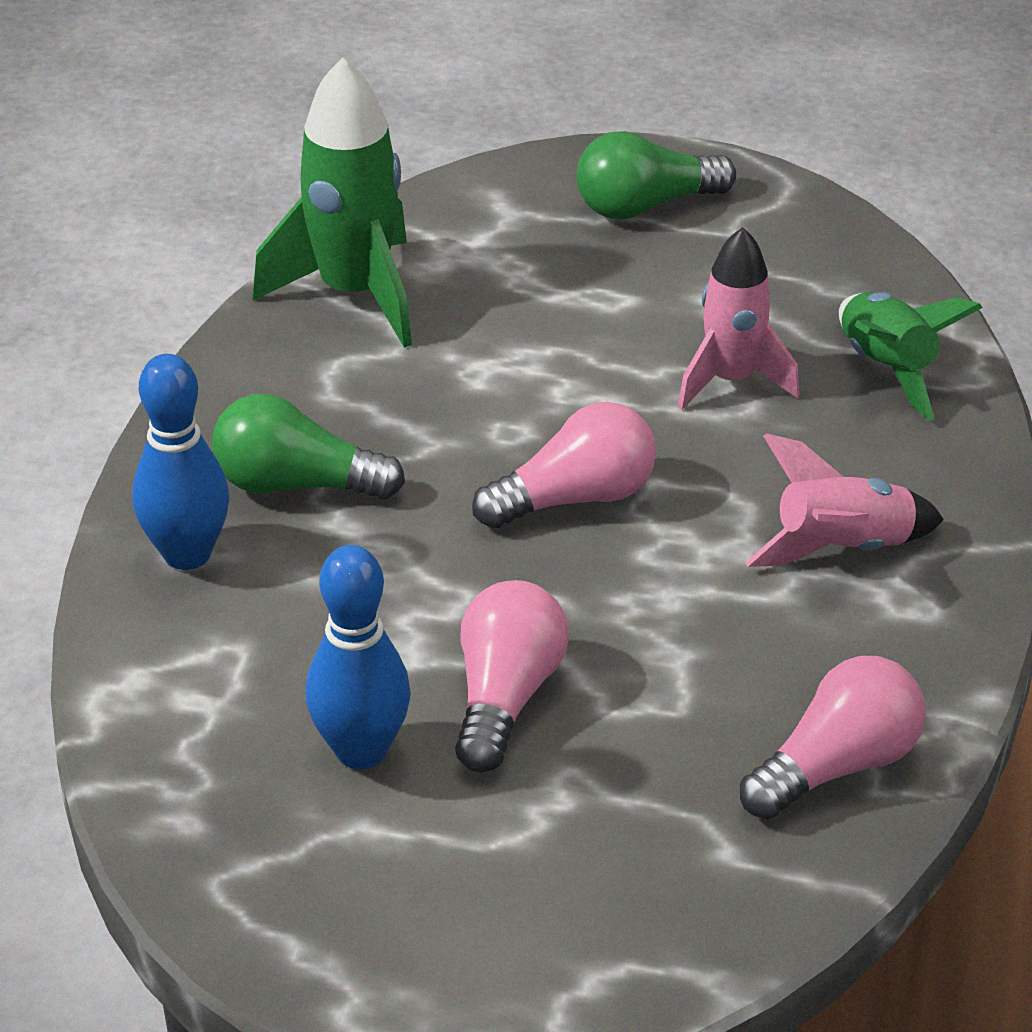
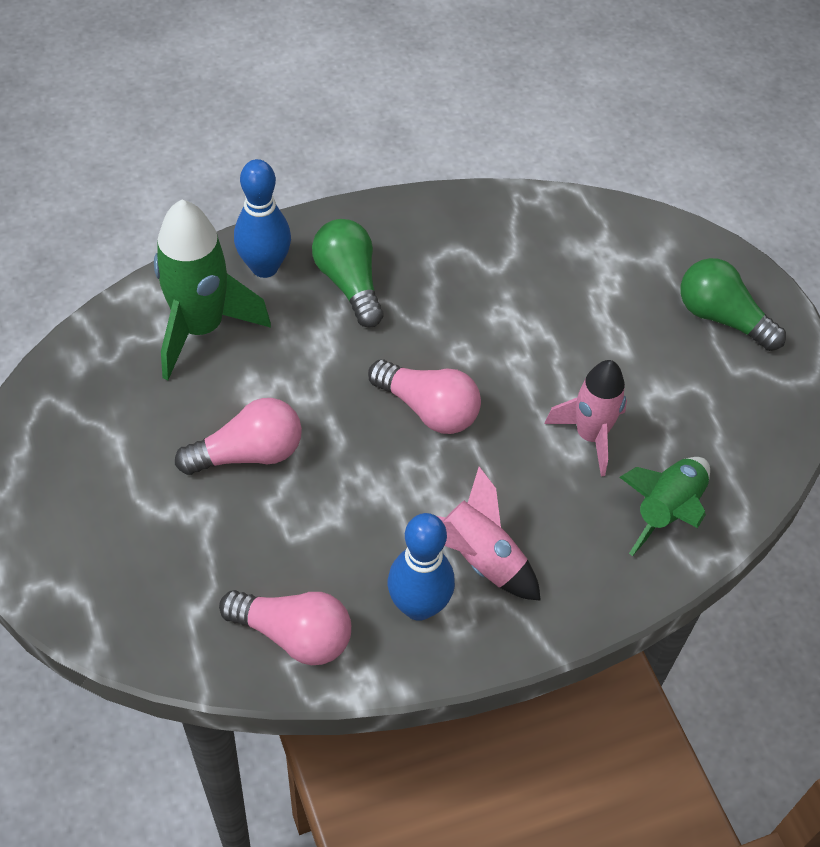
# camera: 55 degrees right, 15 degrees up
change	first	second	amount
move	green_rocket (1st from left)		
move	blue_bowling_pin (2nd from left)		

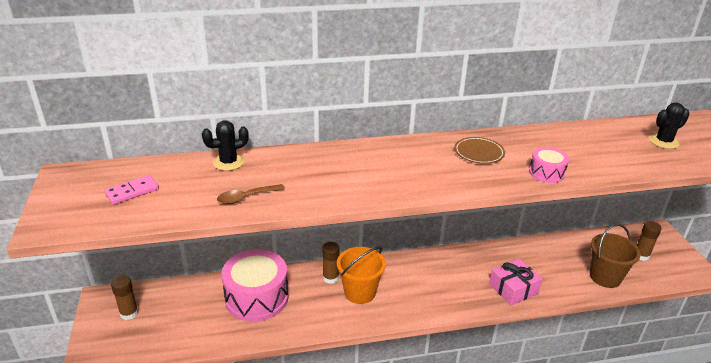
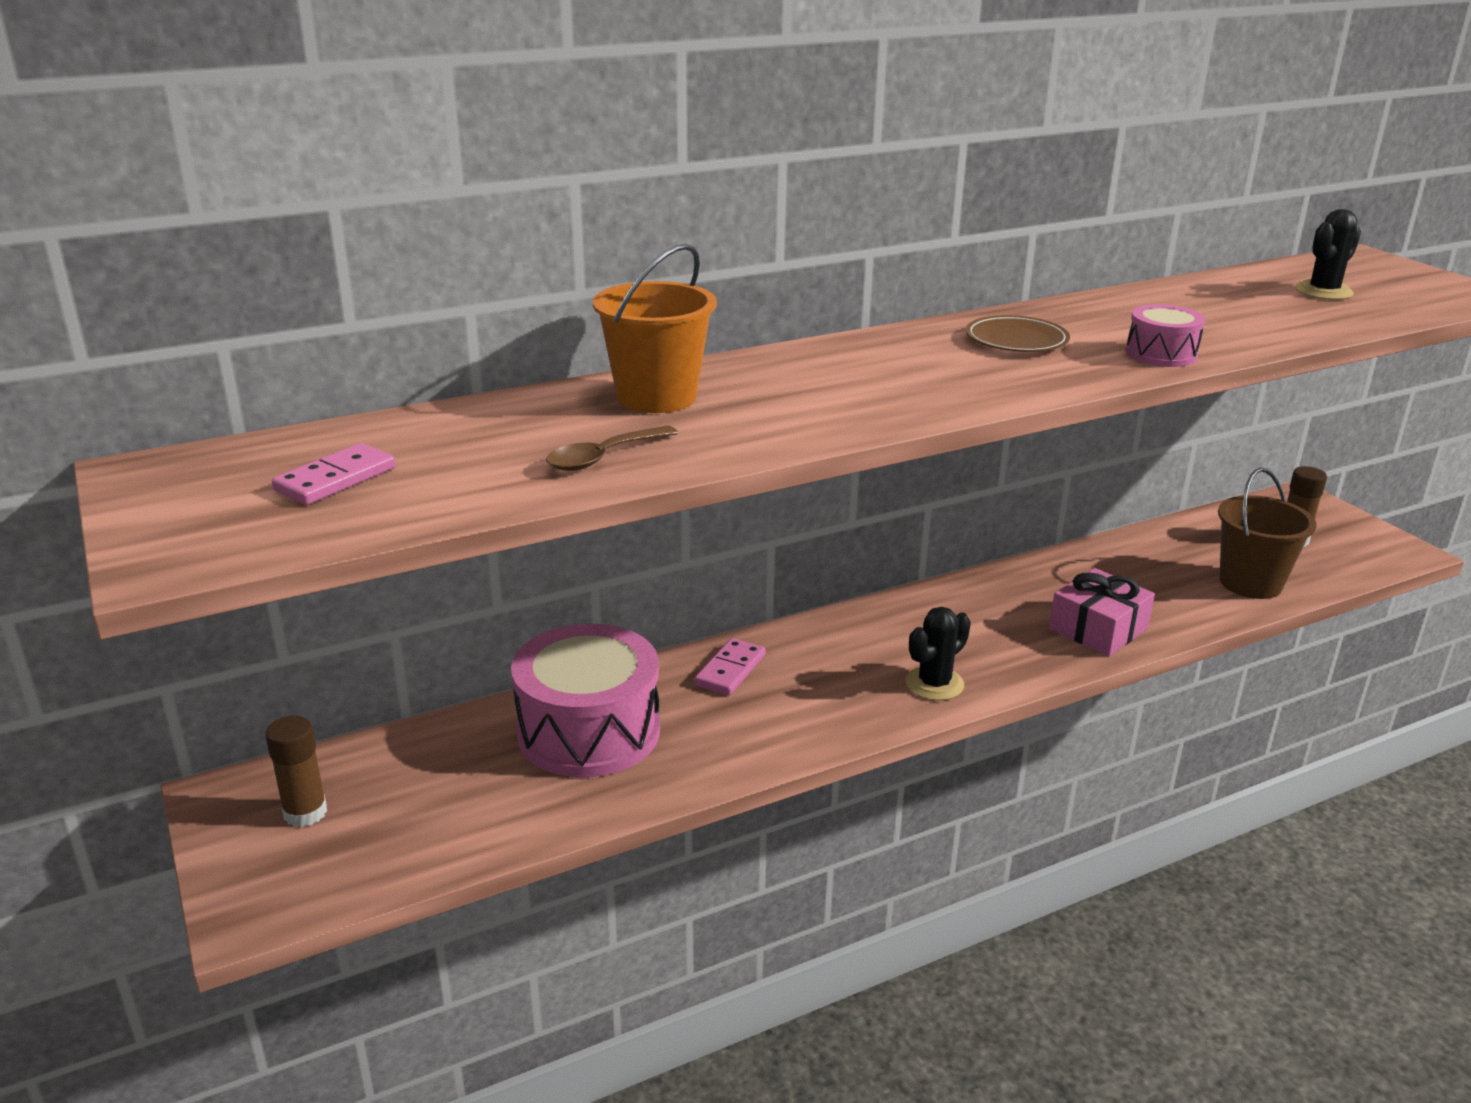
# camera: 15 degrees left, 5 degrees down
change	first	second	amount
move	orange_bucket		
replace	brown_glue_stick (2nd from left)	pink_domino (2nd from left)	
move	black_cactus (1st from left)		

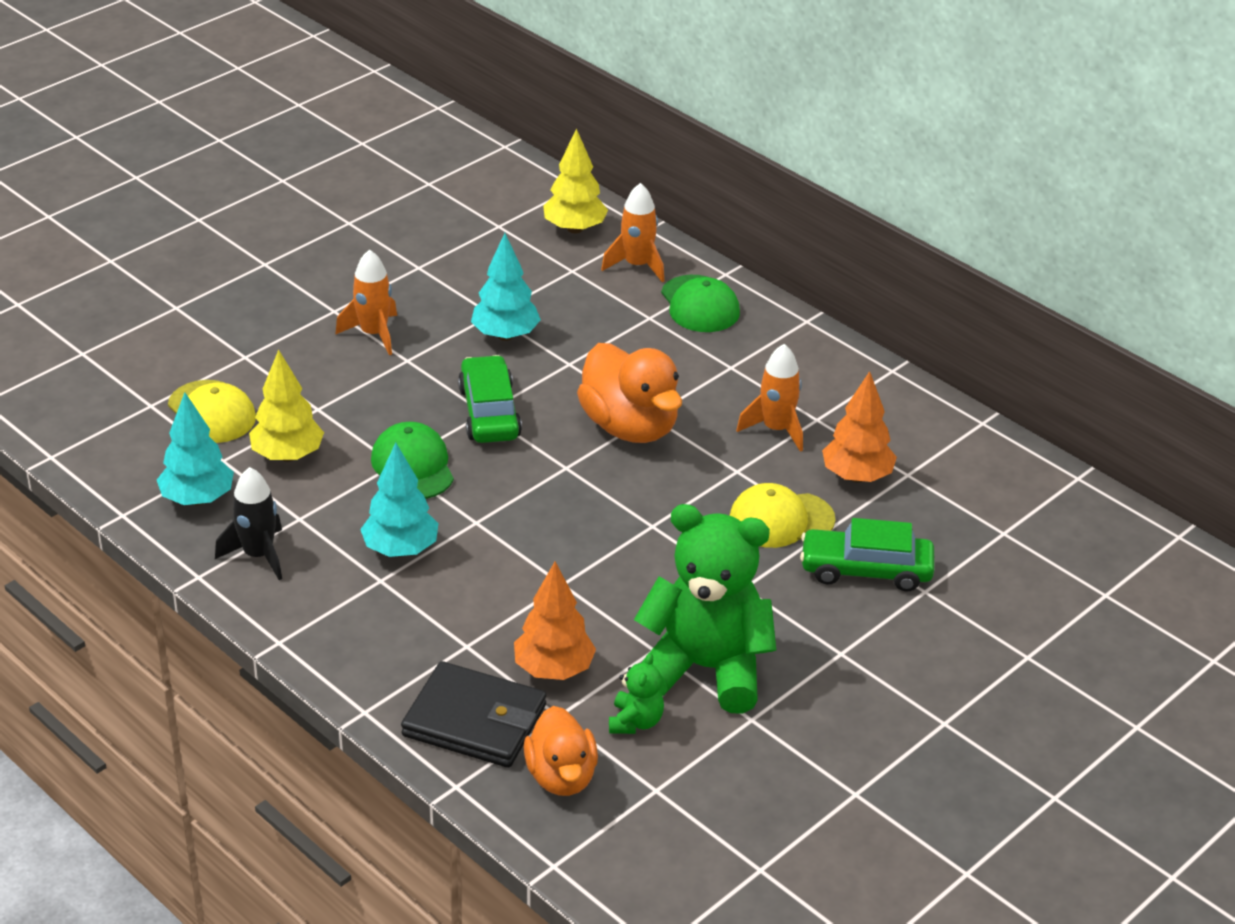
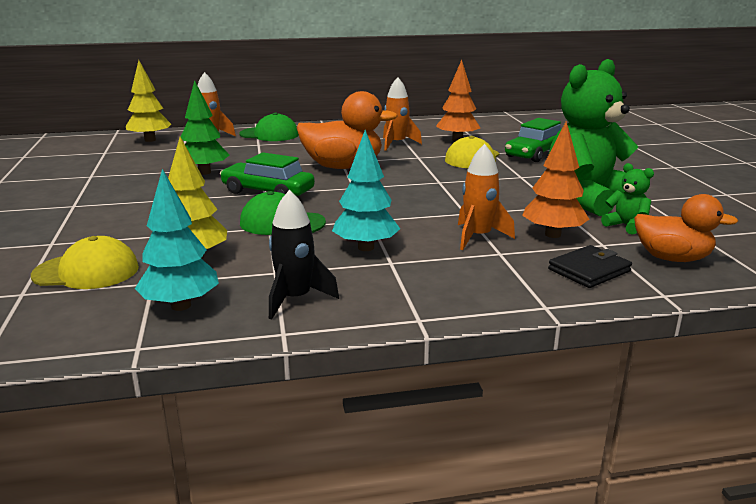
# camera: 55 degrees left, 15 degrees down
change	first	second	amount
recolor	turquoise_tree (3rd from left)	green_tree	
move	orange_rocket (1st from left in the first image)	orange_rocket (3rd from left)	
resize	black_wallet		x0.64

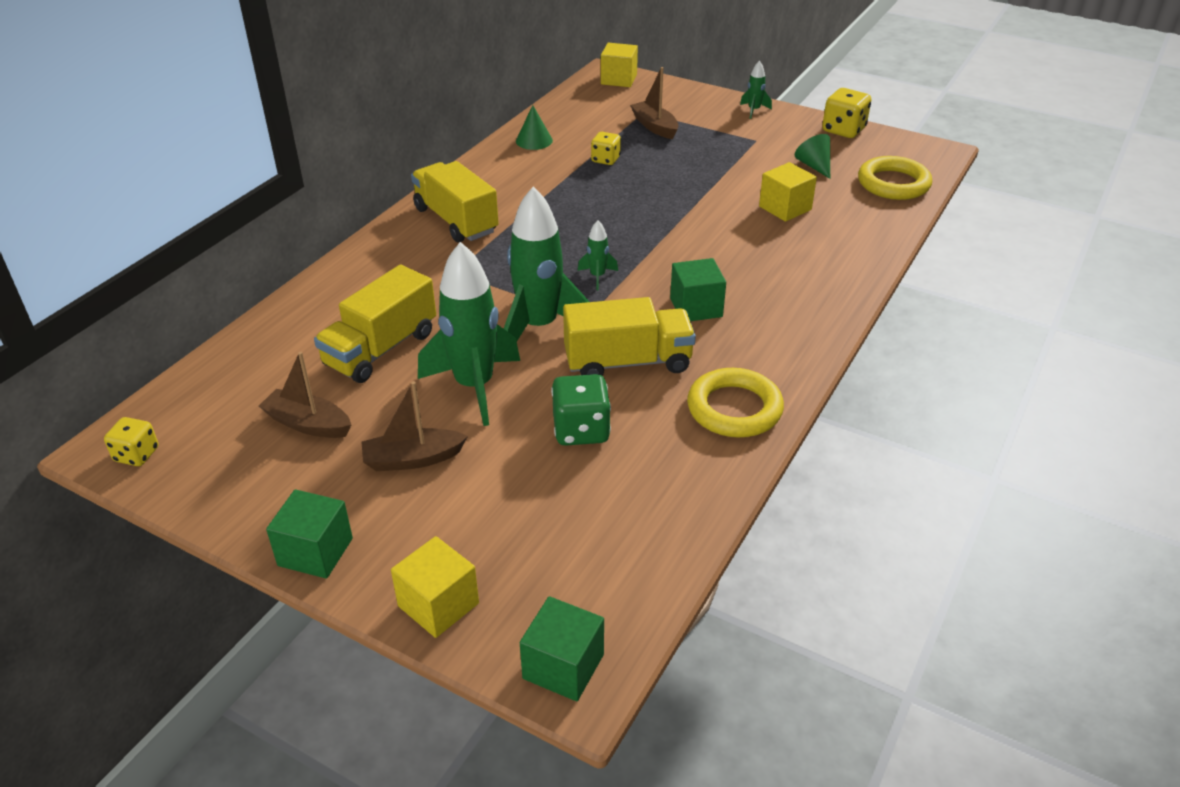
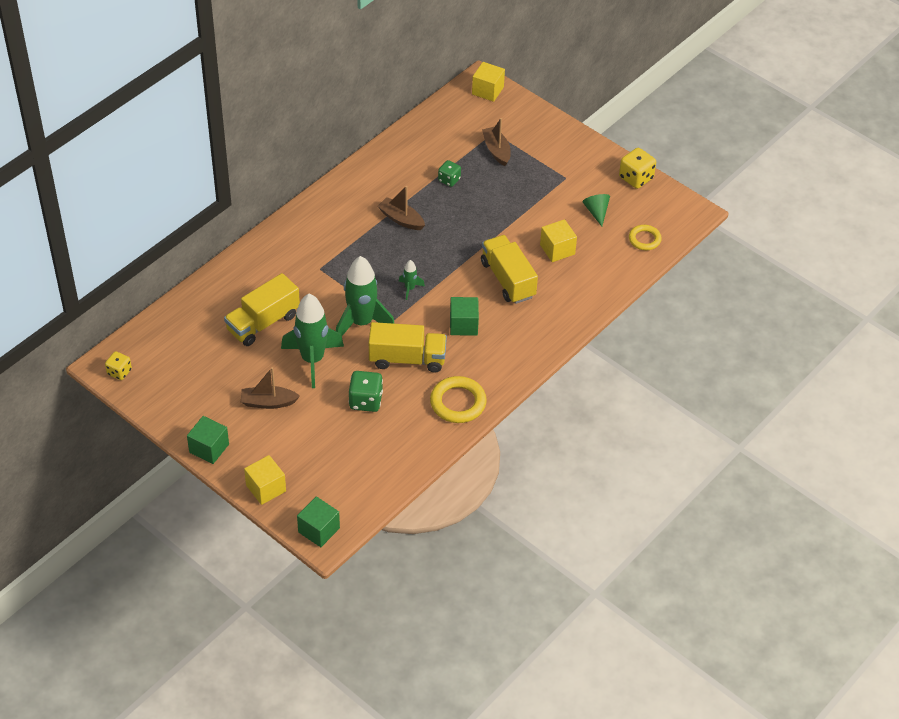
# camera: 10 degrees right, 10 degrees up
change	first	second	amount
move	brown_boat (1st from left in the first image)	brown_boat (2nd from left)	
recolor	yellow_dice (2nd from left)	green_dice (2nd from left)	
move	yellow_truck (2nd from left in the first image)	yellow_truck (3rd from left)	
resize	yellow_ring (2nd from left)		x0.63
delete	green_cone (1st from left)		
delete	green_rocket (4th from left)		

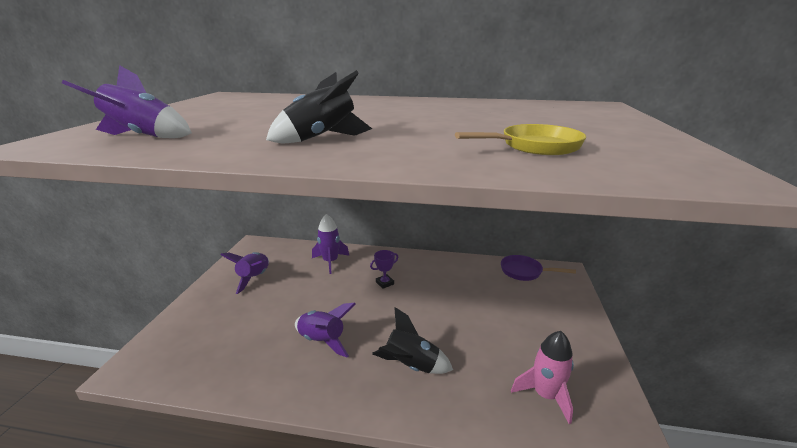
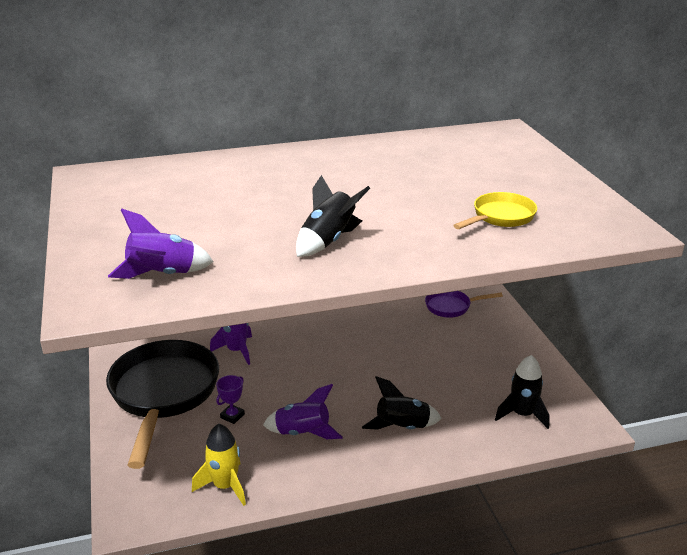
# camera: 25 degrees left, 5 degrees up
change	first	second	amount
replace	purple_rocket (2nd from left)	black_pan	
insert		yellow_rocket	
move	purple_trophy		
recolor	pink_rocket	black_rocket (3rd from left)	

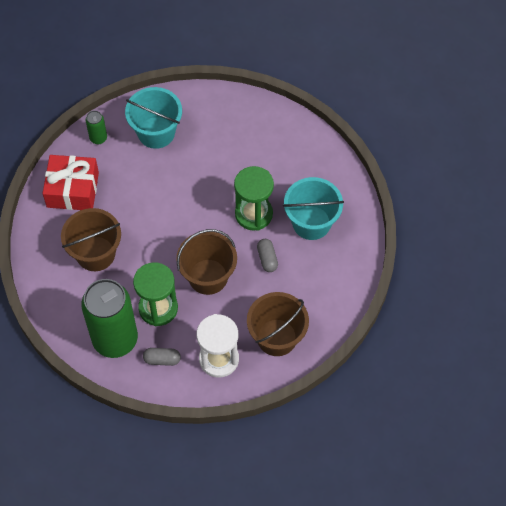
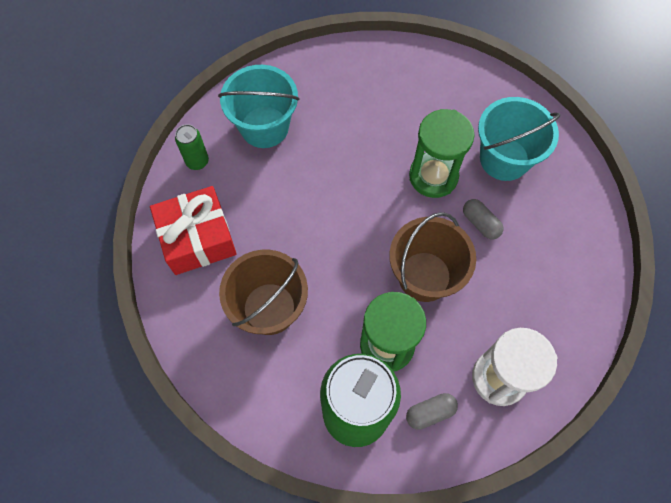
# camera: 25 degrees left, 5 degrees up
change	first	second	amount
delete	brown_bucket (3rd from left)		

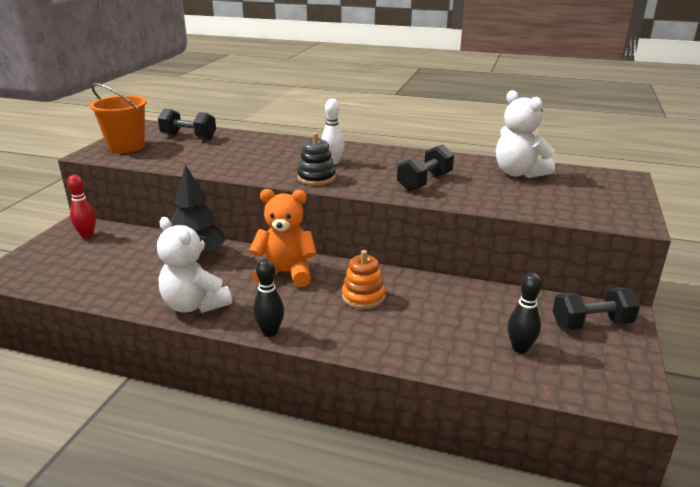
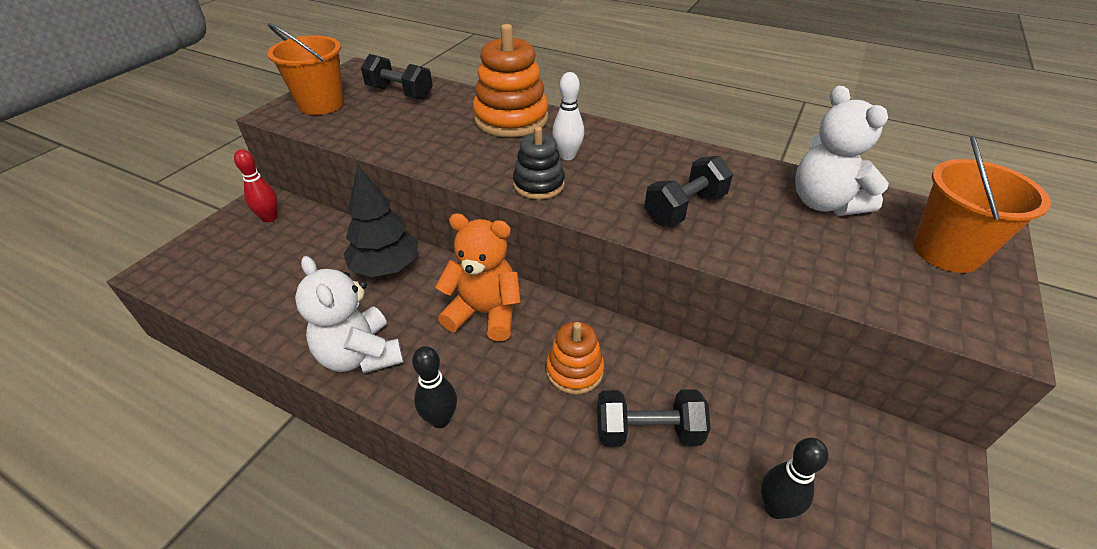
# camera: 10 degrees right, 15 degrees up
change	first	second	amount
insert		orange_stacking_toy (1st from left)	
move	black_dumbbell (3rd from left in the first image)	black_dumbbell (2nd from left)	
insert		orange_bucket (2nd from left)	

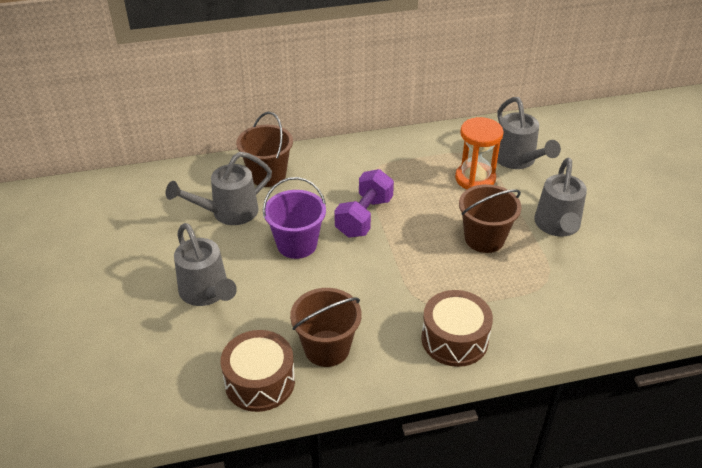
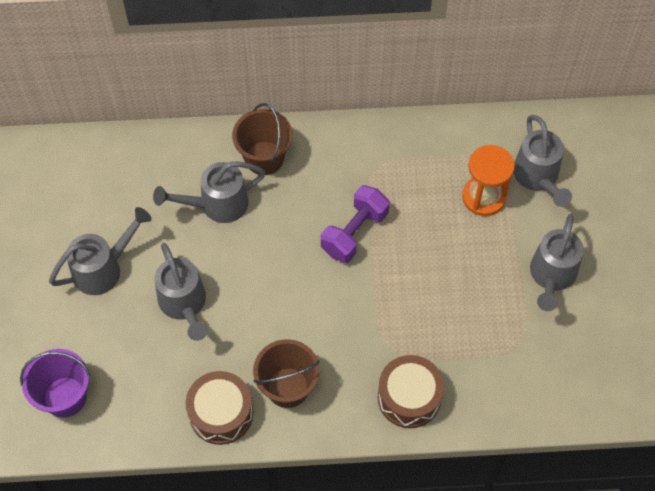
# camera: 10 degrees right, 20 degrees up
change	first	second	amount
move	purple_bucket		
insert		grey_watering_can (1st from left)	
delete	brown_bucket (3rd from left)		

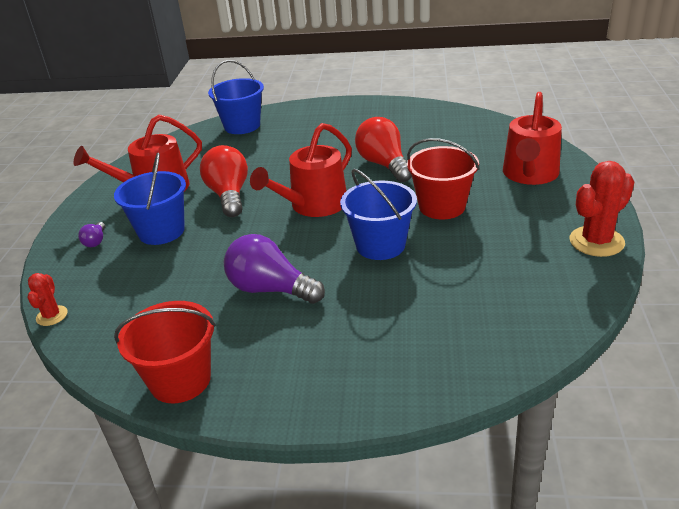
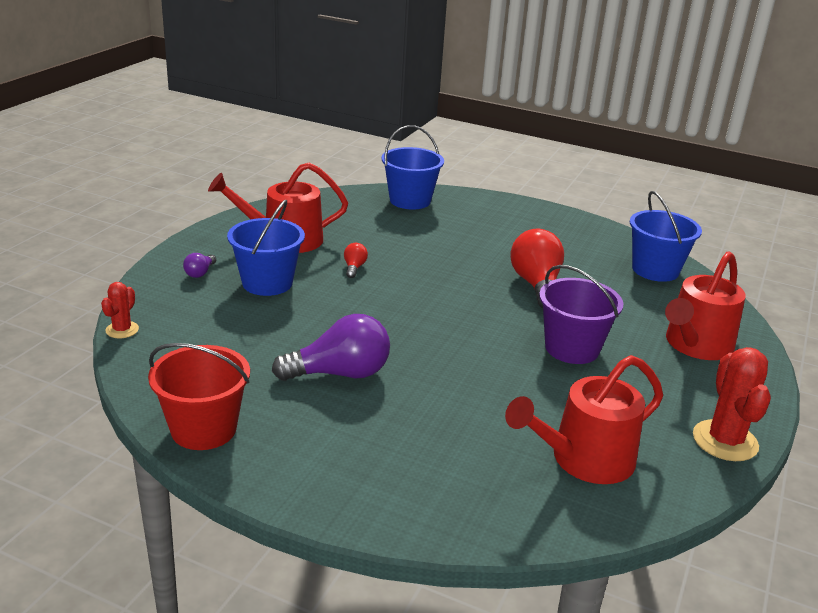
# camera: 15 degrees right, 5 degrees down
change	first	second	amount
rotate	purple_light_bulb (2nd from left)		120 degrees clockwise
resize	red_light_bulb (1st from left)		x0.45
move	red_watering_can (2nd from left)		
recolor	red_bucket (2nd from left)	purple_bucket	
move	blue_bucket (3rd from left)		
rotate	red_cactus (2nd from left)		75 degrees counterclockwise

